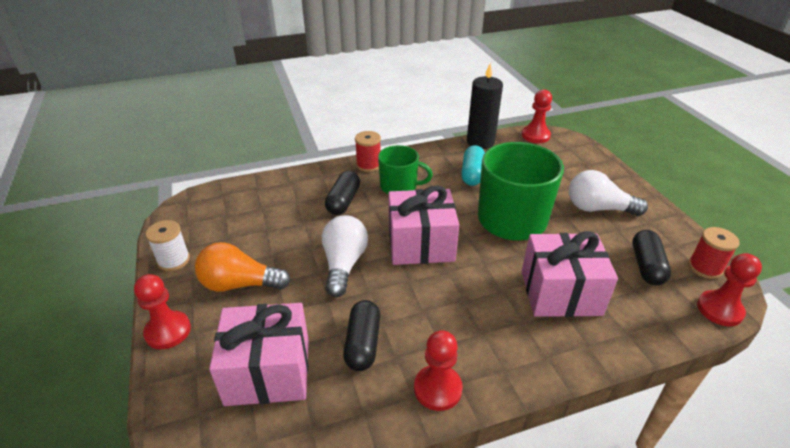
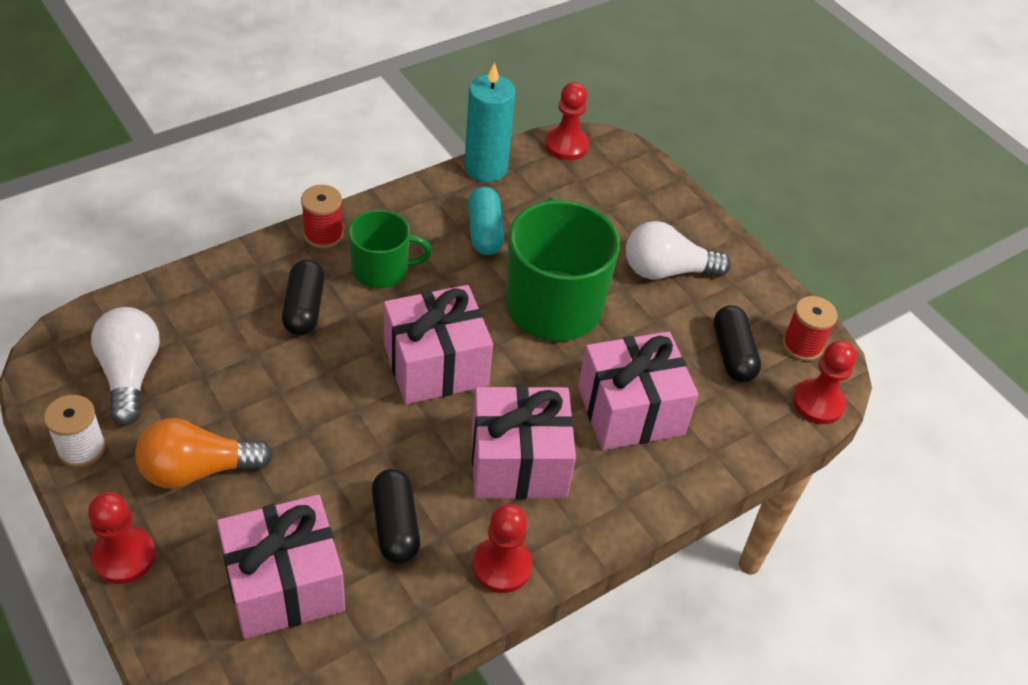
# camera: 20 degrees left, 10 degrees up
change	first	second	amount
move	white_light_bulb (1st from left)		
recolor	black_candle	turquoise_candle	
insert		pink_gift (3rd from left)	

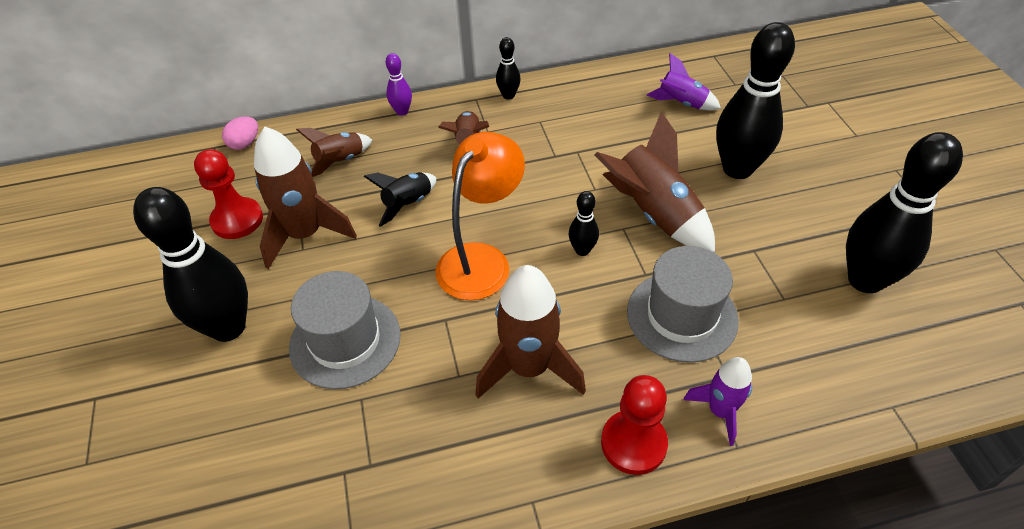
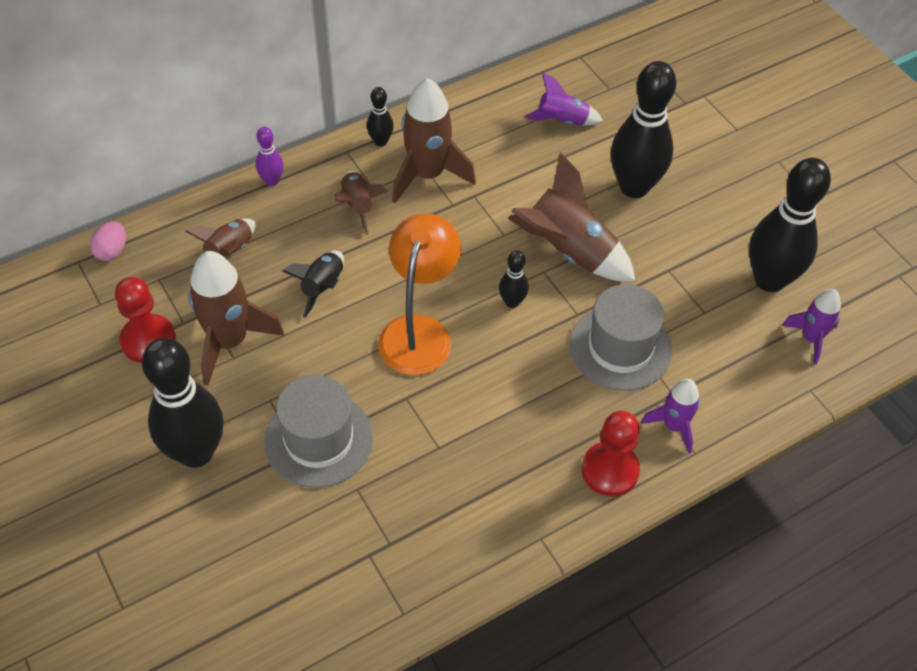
# camera: 20 degrees left, 5 degrees up
change	first	second	amount
move	brown_rocket (4th from left)		
insert		purple_rocket (3rd from left)	

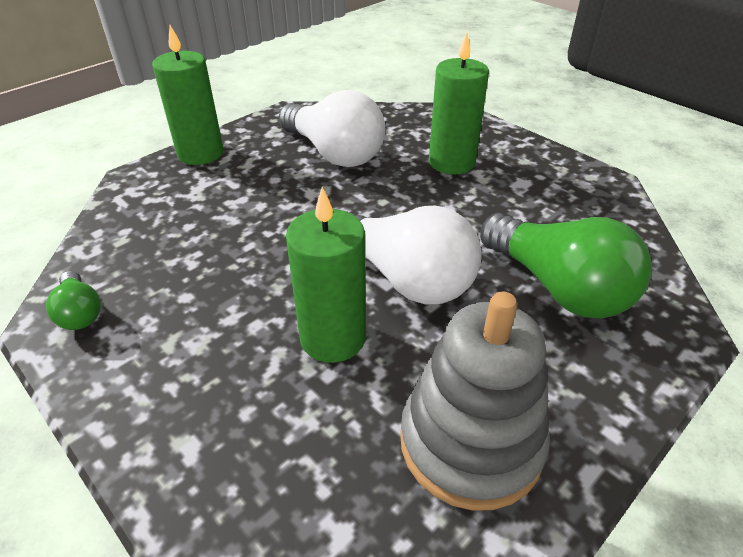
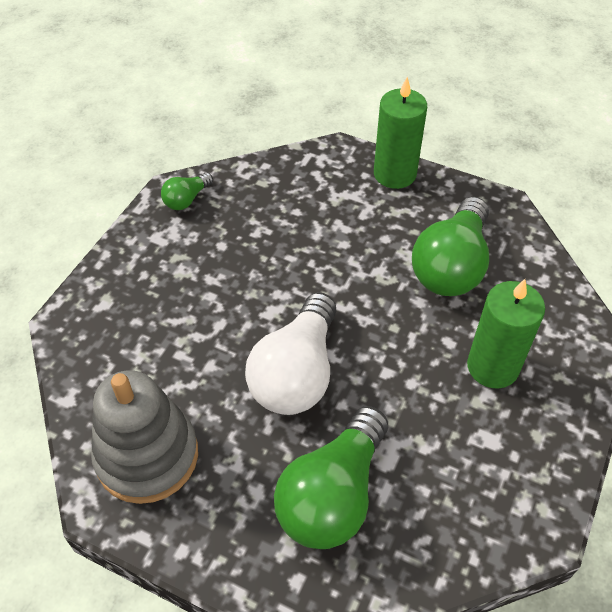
# camera: 70 degrees right, 10 degrees up
change	first	second	amount
recolor	white_light_bulb (1st from left)	green_light_bulb (3rd from left)	
delete	green_candle (2nd from left)		

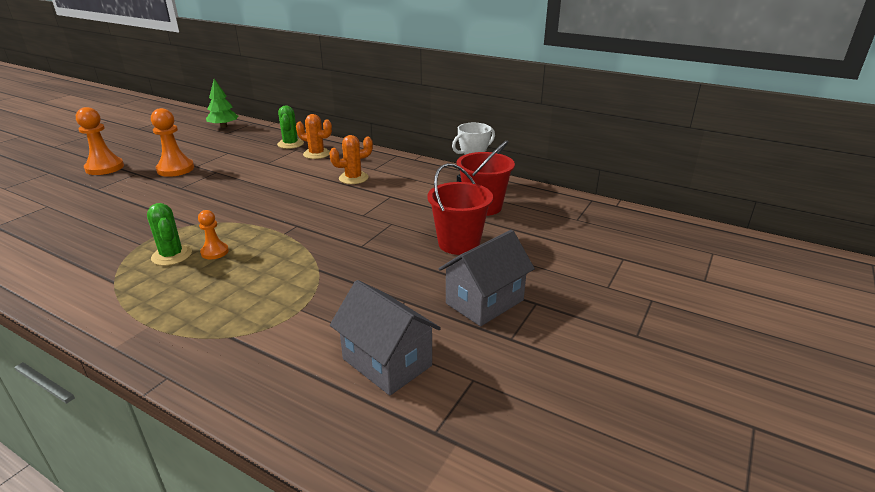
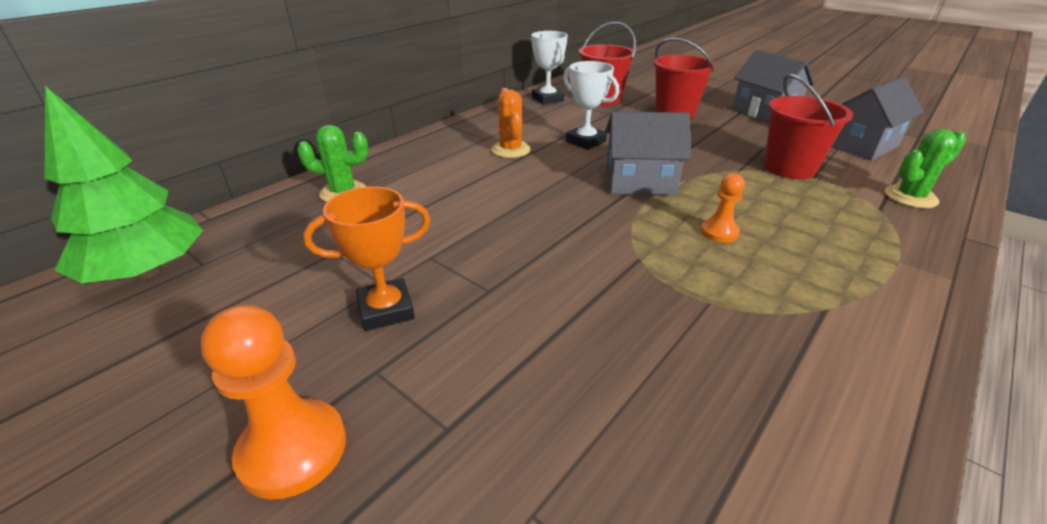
# camera: 80 degrees left, 5 degrees up
change	first	second	amount
resize	green_tree		x1.60
replace	orange_pawn (2nd from left)	orange_trophy	
insert		white_trophy (2nd from left)	
insert		grey_house (1st from left)	
insert		red_bucket (3rd from left)	
move	green_cactus (1st from left in the first image)	green_cactus (2nd from left)	
delete	orange_cactus (1st from left)		

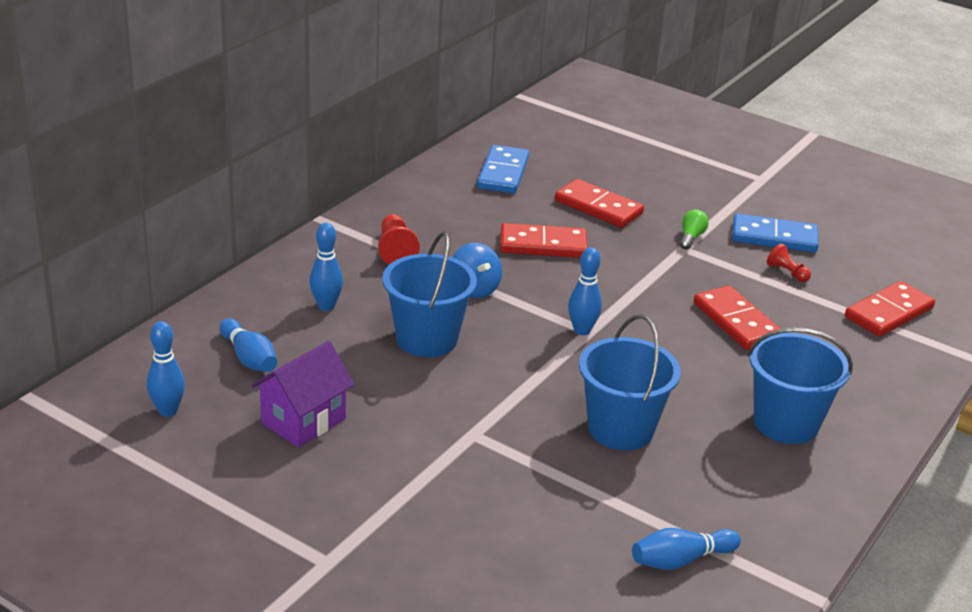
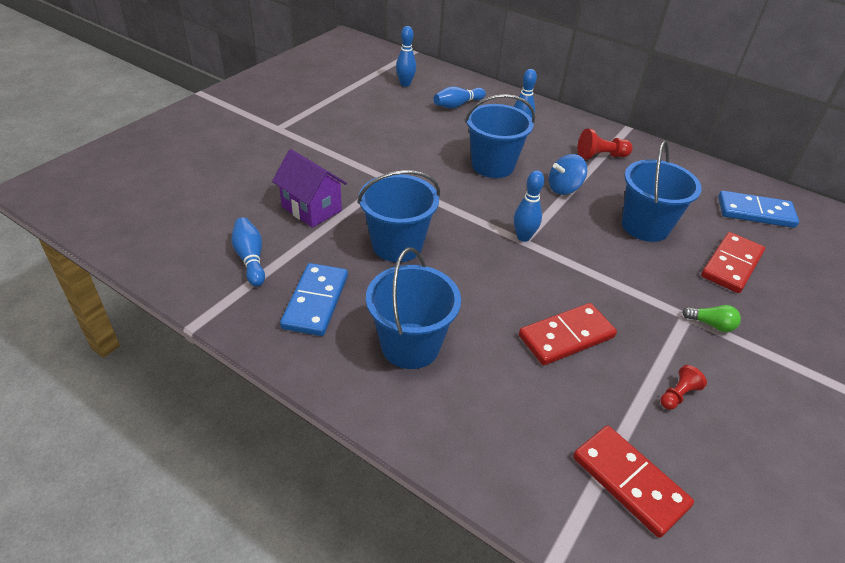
# camera: 90 degrees right, 10 degrees up
change	first	second	amount
move	purple_house		
move	blue_domino (2nd from left in the first image)	blue_domino (1st from left)	
replace	red_domino (1st from left)	blue_bucket (4th from left)	

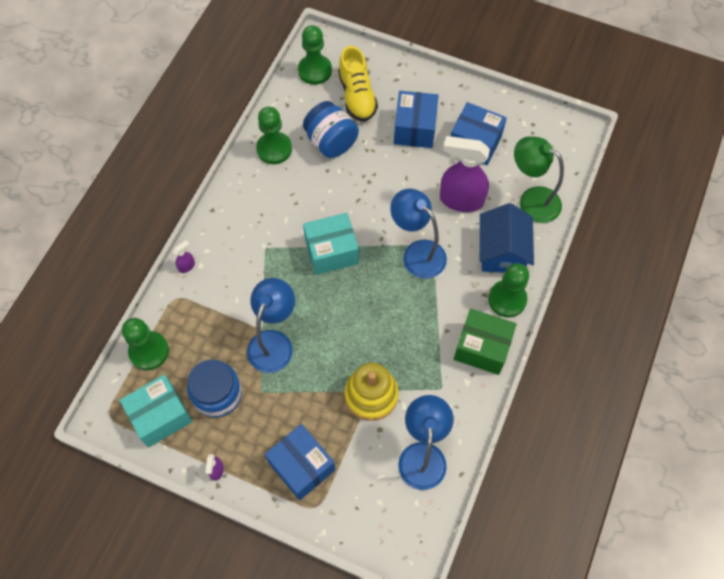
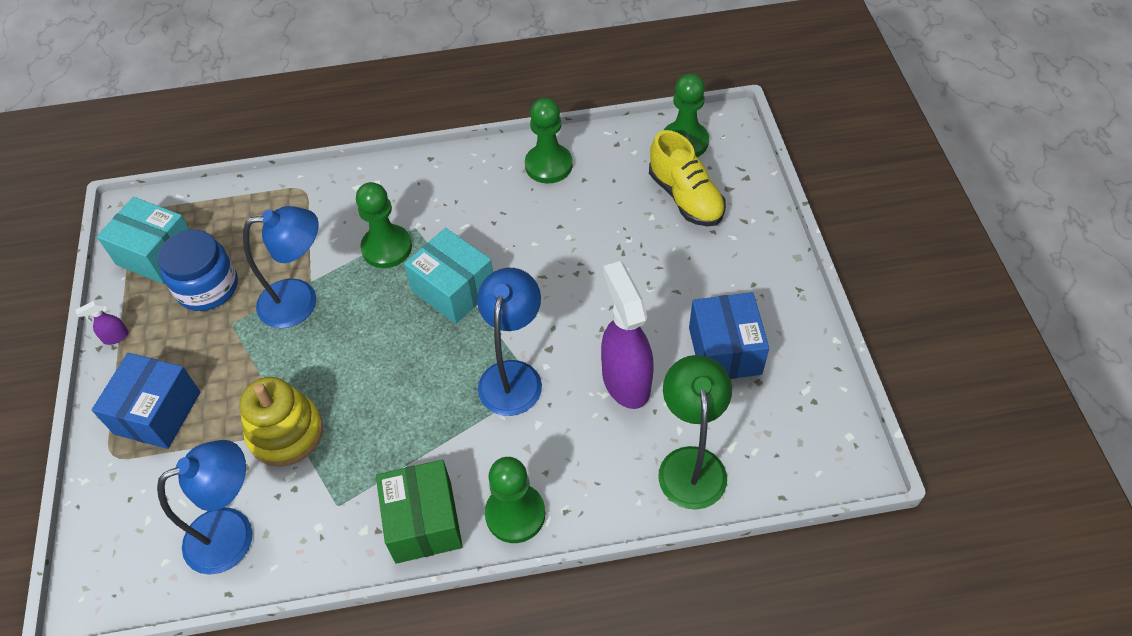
# camera: 60 degrees right, 10 degrees down
change	first	second	amount
move	green_pawn (1st from left)		
rotate	yellow_shoe		75 degrees counterclockwise
delete	purple_spray_bottle (1st from left)		
delete	blue_jar (2nd from left)		
delete	blue_box (2nd from left)		
delete	blue_house		

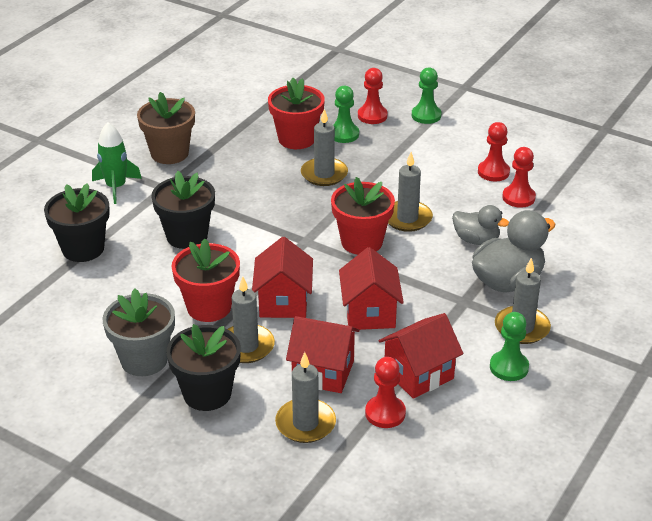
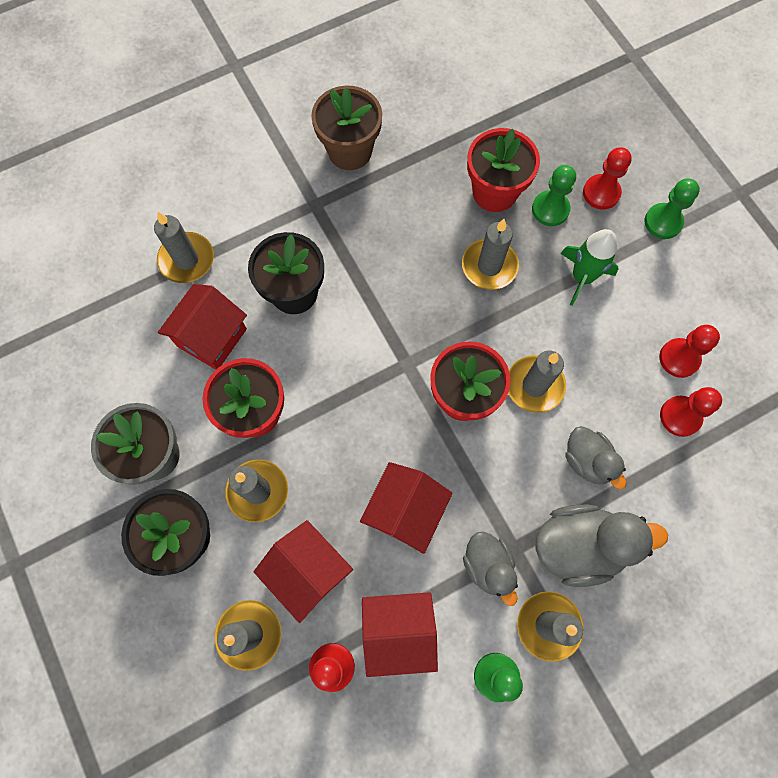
# camera: 30 degrees right, 35 degrees up
change	first	second	amount
replace	black_flower_pot (1st from left)	grey_candle (1st from left)	
move	red_house (1st from left)		
insert		grey_duck (1st from left)	
move	green_rocket		

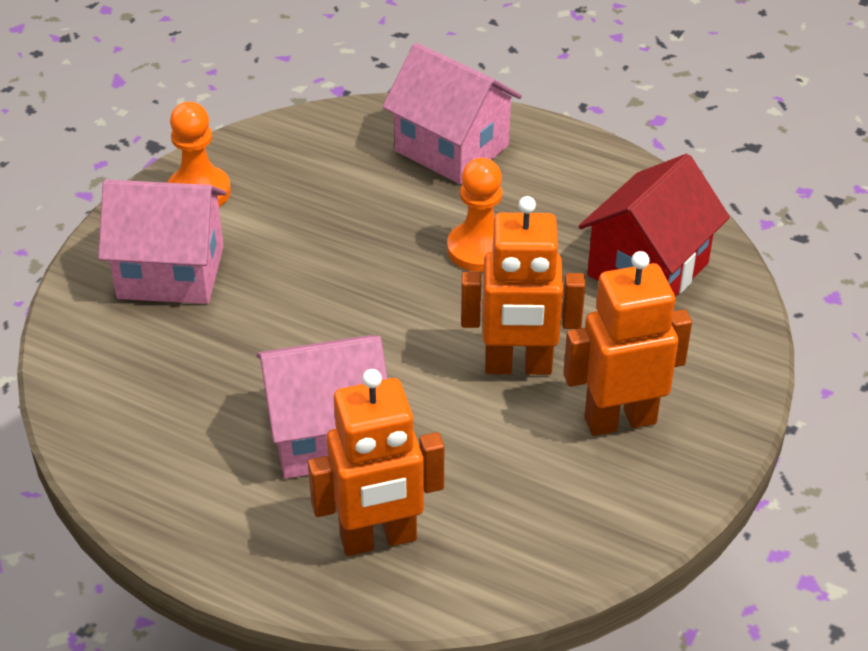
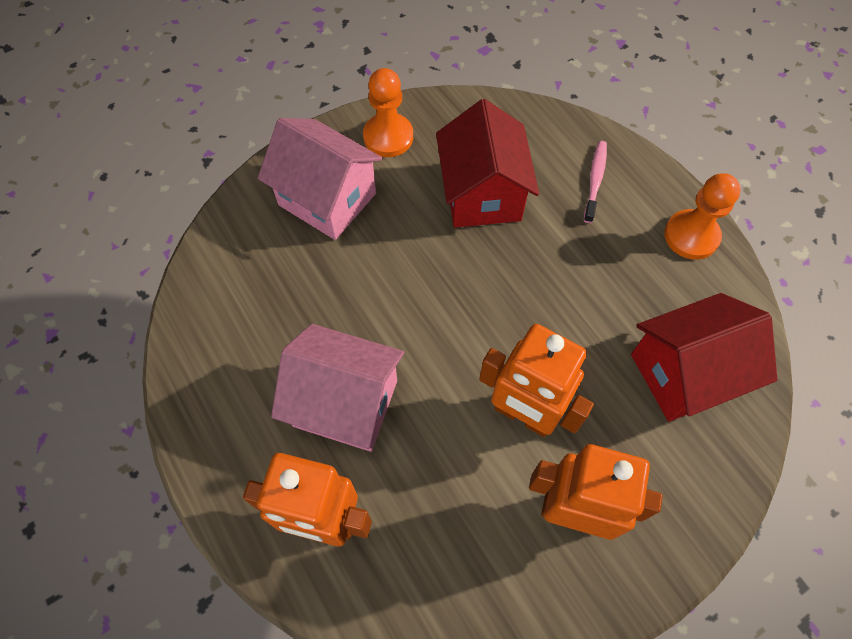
# camera: 30 degrees right, 20 degrees up
change	first	second	amount
insert		red_house (1st from left)	
replace	pink_house (3rd from left)	pink_toothbrush	
move	orange_pawn (2nd from left)		

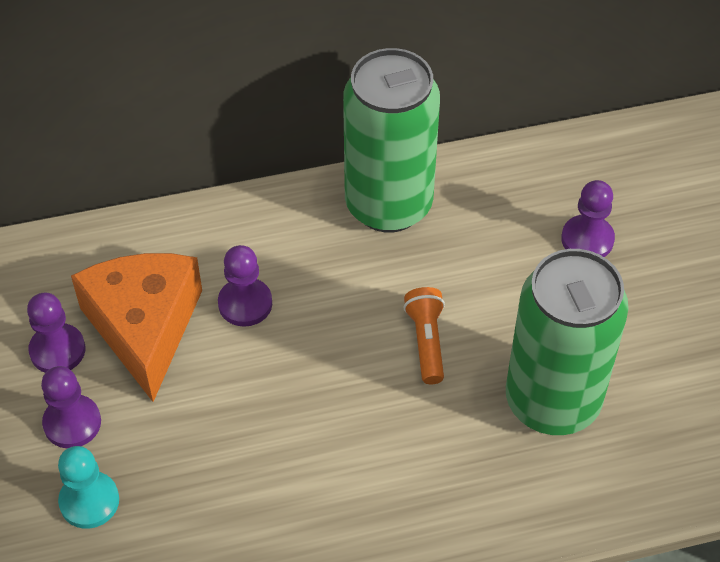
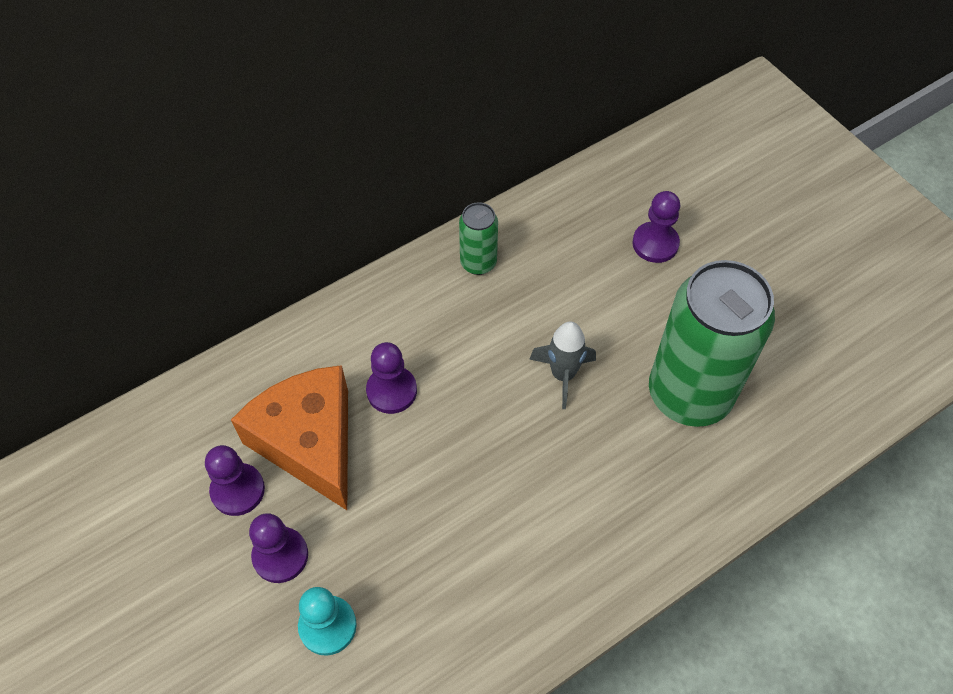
# camera: 20 degrees left, 5 degrees up
change	first	second	amount
resize	green_can (1st from left)		x0.46
replace	orange_flashlight	grey_rocket	

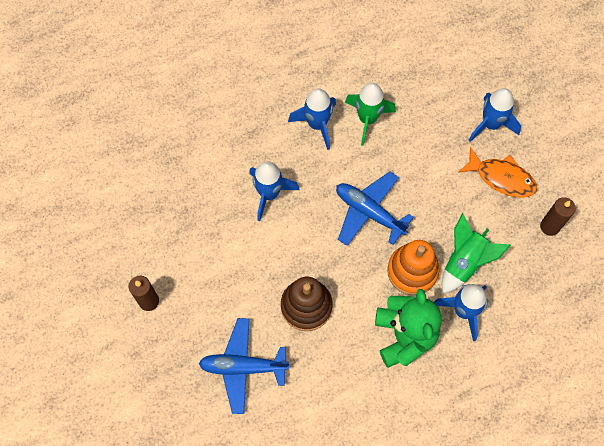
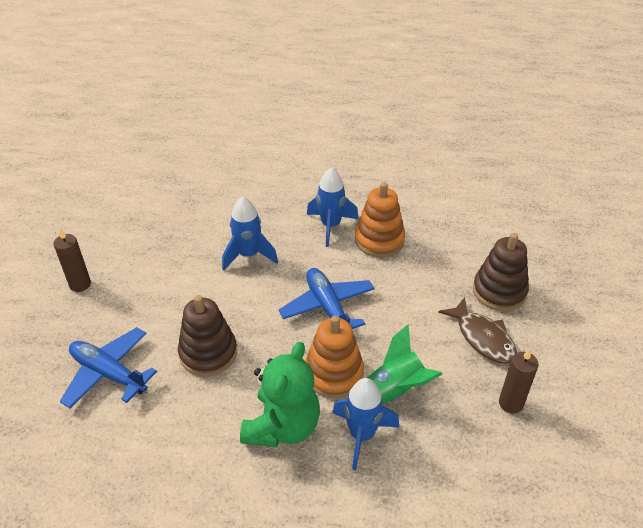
# camera: 30 degrees right, 25 degrees down
change	first	second	amount
replace	green_rocket (1st from left)	orange_stacking_toy (2nd from left)	
recolor	orange_fish	brown_fish	
replace	blue_rocket (4th from left)	brown_stacking_toy (2nd from left)	

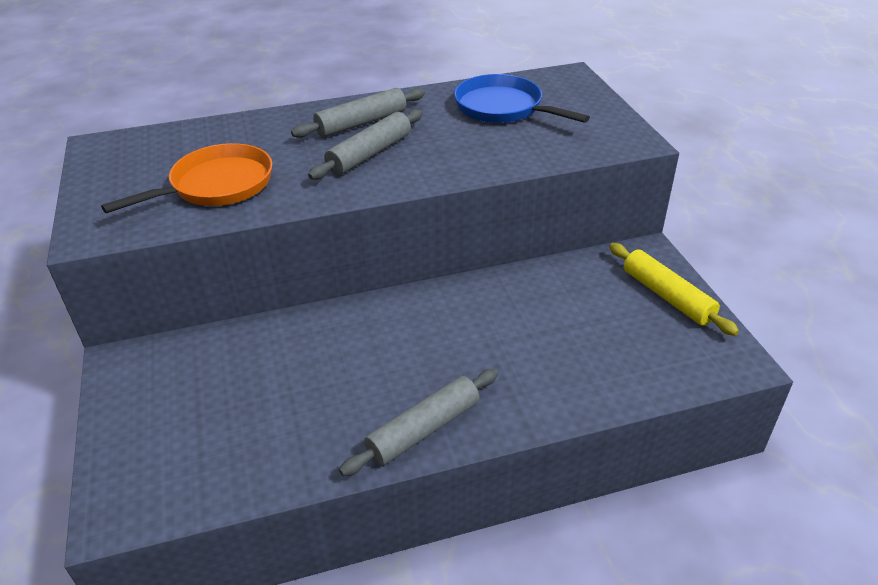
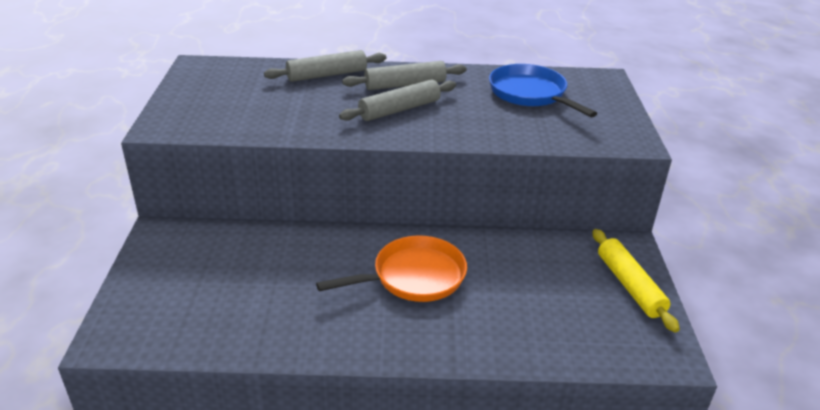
# camera: 15 degrees right, 5 degrees down
change	first	second	amount
move	grey_rolling_pin (3rd from left in the first image)	grey_rolling_pin (1st from left)	
move	orange_pan		

